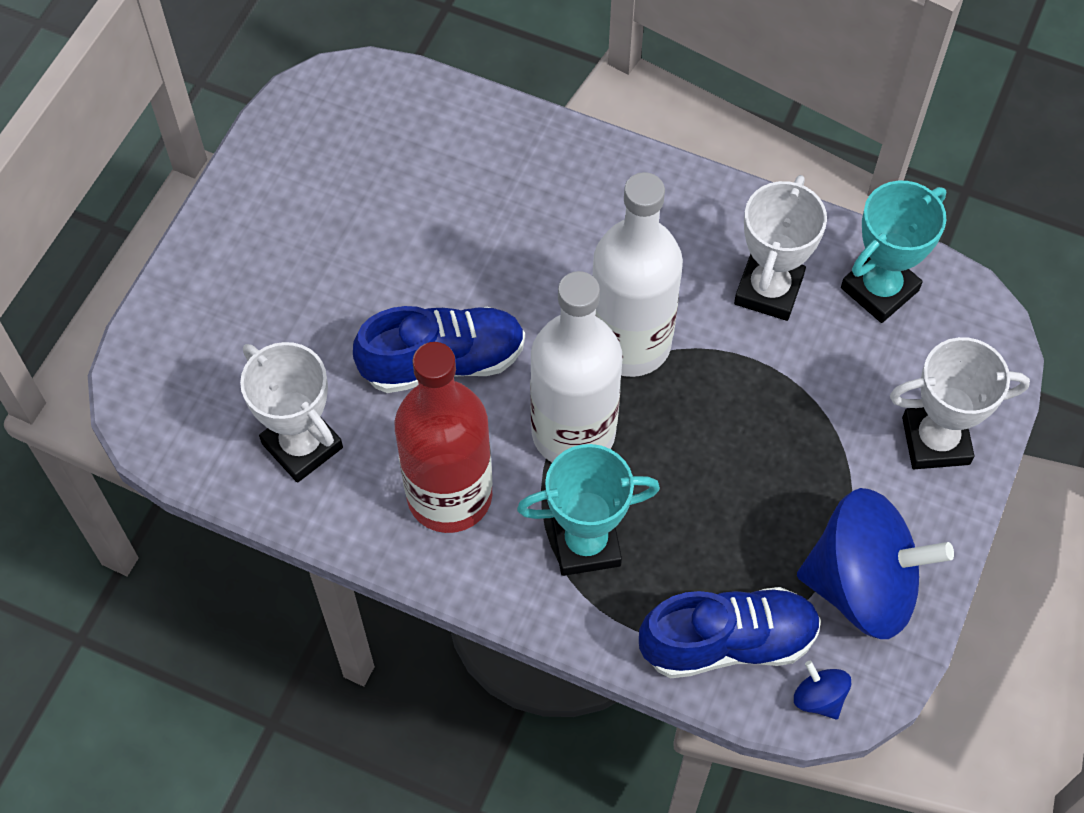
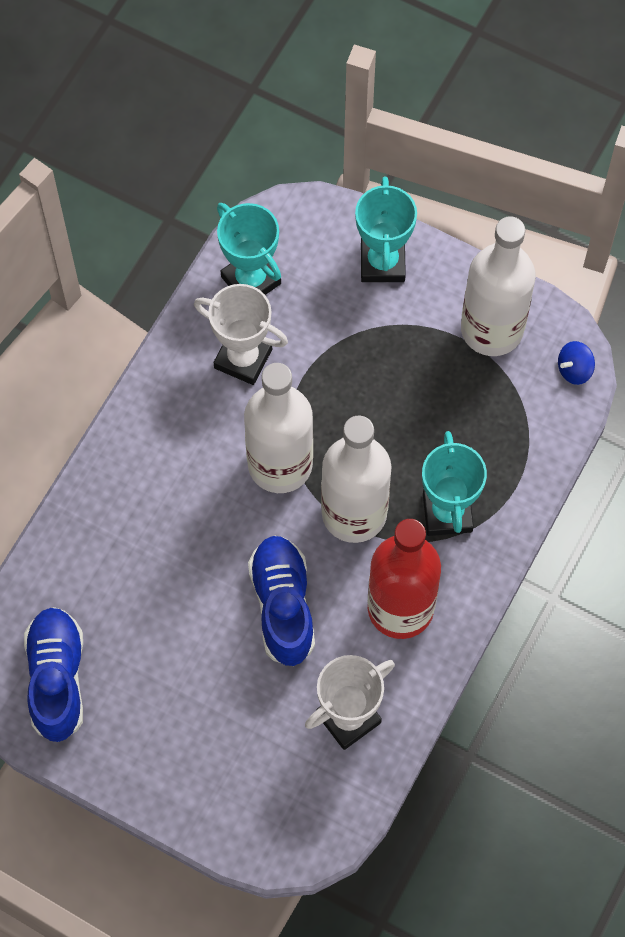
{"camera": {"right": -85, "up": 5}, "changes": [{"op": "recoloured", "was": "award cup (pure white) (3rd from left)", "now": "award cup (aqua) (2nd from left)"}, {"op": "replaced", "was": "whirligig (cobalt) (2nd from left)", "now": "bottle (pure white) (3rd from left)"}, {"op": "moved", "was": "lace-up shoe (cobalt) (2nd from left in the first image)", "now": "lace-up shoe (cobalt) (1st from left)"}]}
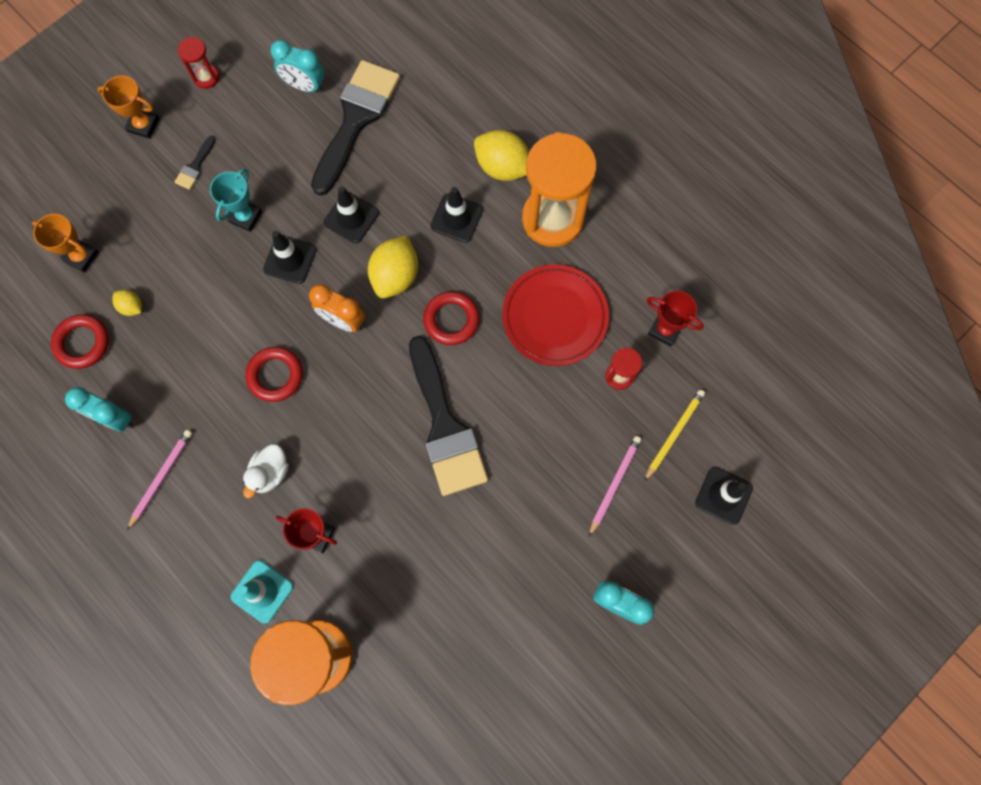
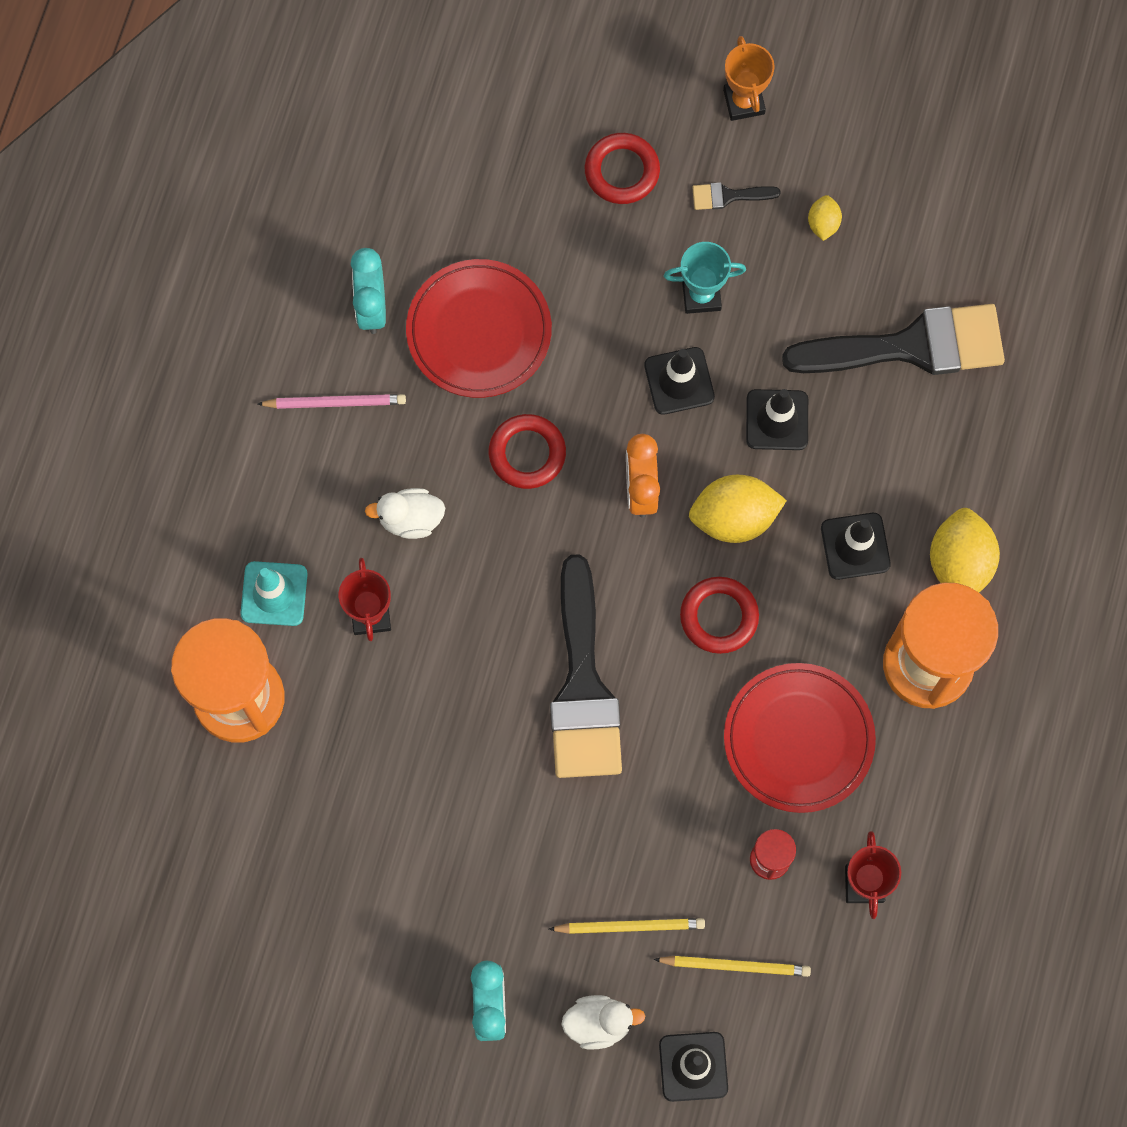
{"camera": {"right": 60, "up": 0}, "changes": [{"op": "removed", "was": "sandglass (scarlet) (1st from left)"}, {"op": "removed", "was": "bedside clock (aqua) (2nd from left)"}, {"op": "removed", "was": "award cup (orange) (1st from left)"}, {"op": "moved", "was": "lemon (golden) (1st from left in the first image)", "now": "lemon (golden) (2nd from left)"}, {"op": "moved", "was": "ring (scarlet) (1st from left in the first image)", "now": "ring (scarlet) (2nd from left)"}, {"op": "turned", "was": "paintbrush (ebony) (3rd from left in the first image)", "clockwise": -45}, {"op": "recoloured", "was": "pencil (rosy) (2nd from left)", "now": "pencil (golden) (1st from left)"}, {"op": "added", "now": "flat dish (scarlet) (1st from left)"}, {"op": "added", "now": "duck (pure white) (2nd from left)"}]}
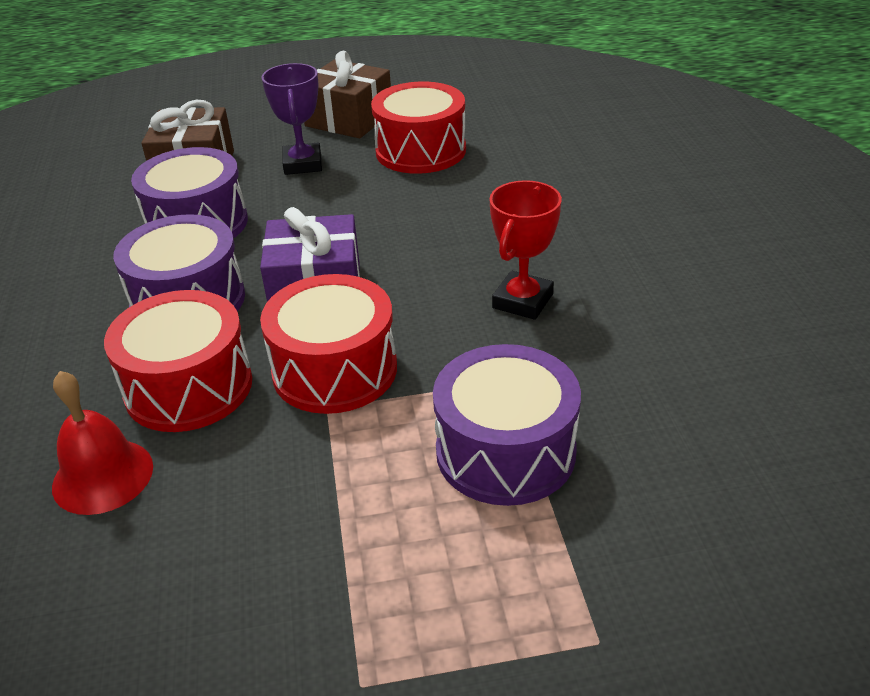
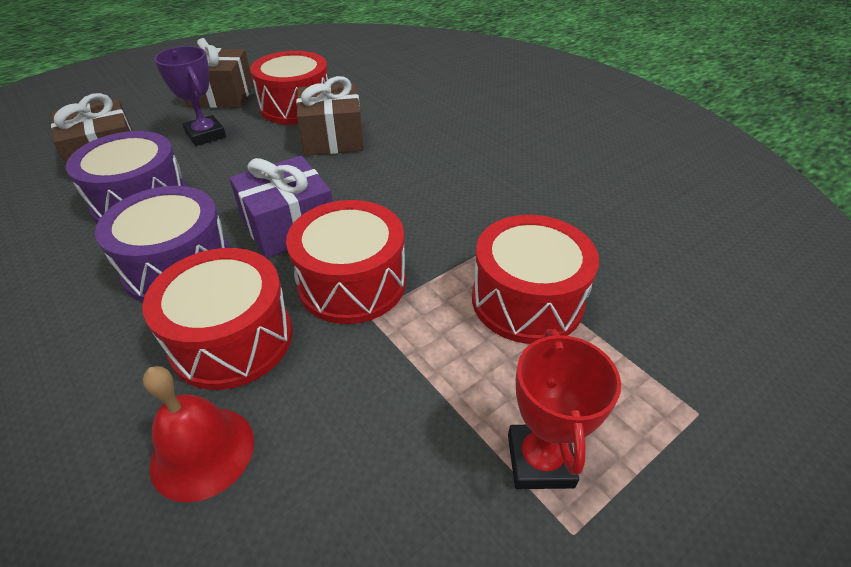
{"camera": {"right": -30, "up": 5}, "changes": [{"op": "moved", "was": "award cup (scarlet)"}, {"op": "recoloured", "was": "toy drum (purple) (3rd from left)", "now": "toy drum (scarlet) (4th from left)"}, {"op": "added", "now": "gift (dark brown) (3rd from left)"}]}
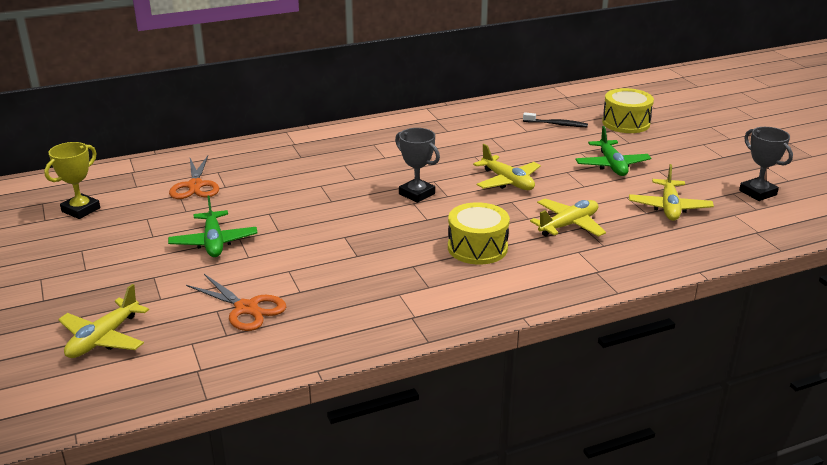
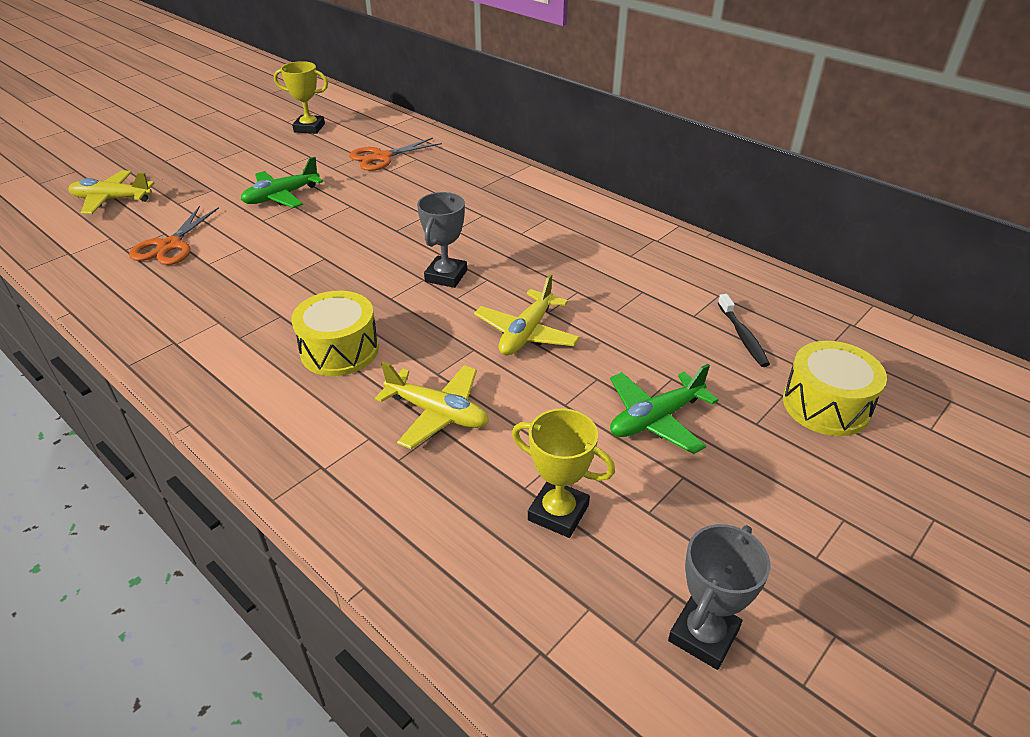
{"camera": {"right": 65, "up": 10}, "changes": [{"op": "replaced", "was": "plane (golden) (4th from left)", "now": "award cup (golden) (2nd from left)"}]}
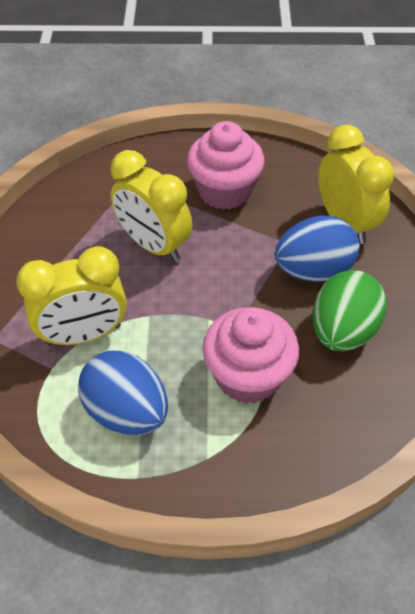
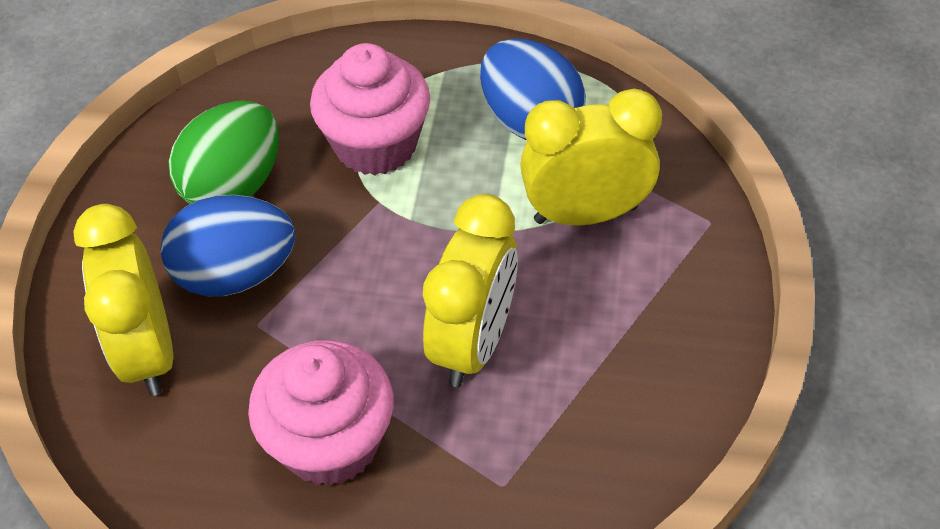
{"camera": {"right": -170, "up": 0}, "changes": [{"op": "turned", "was": "bedside clock (golden) (2nd from left)", "clockwise": 60}]}
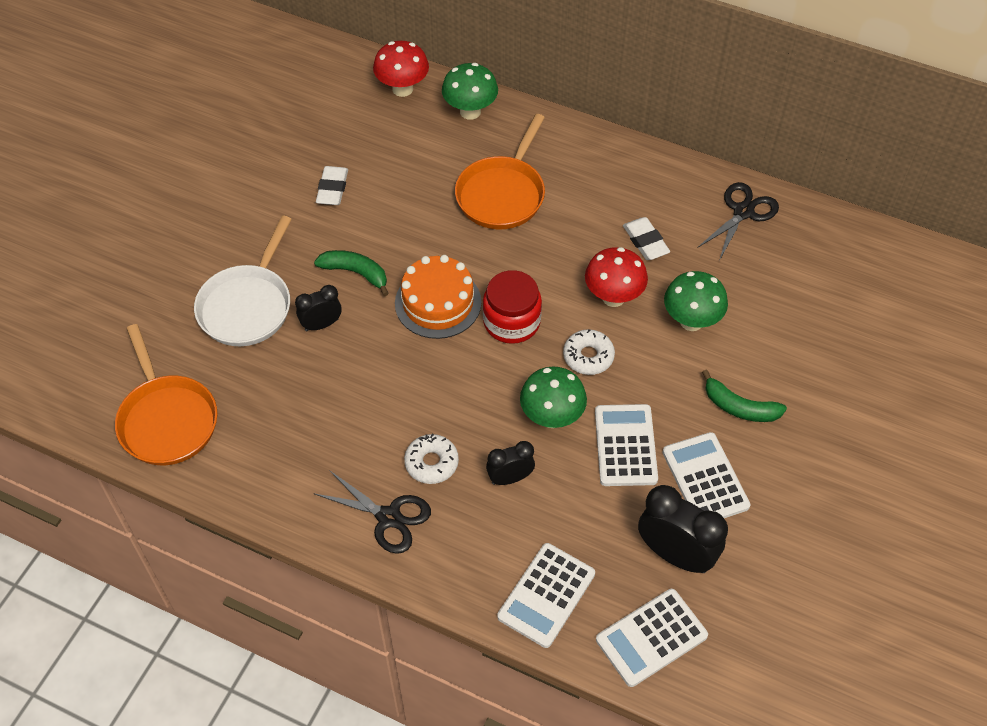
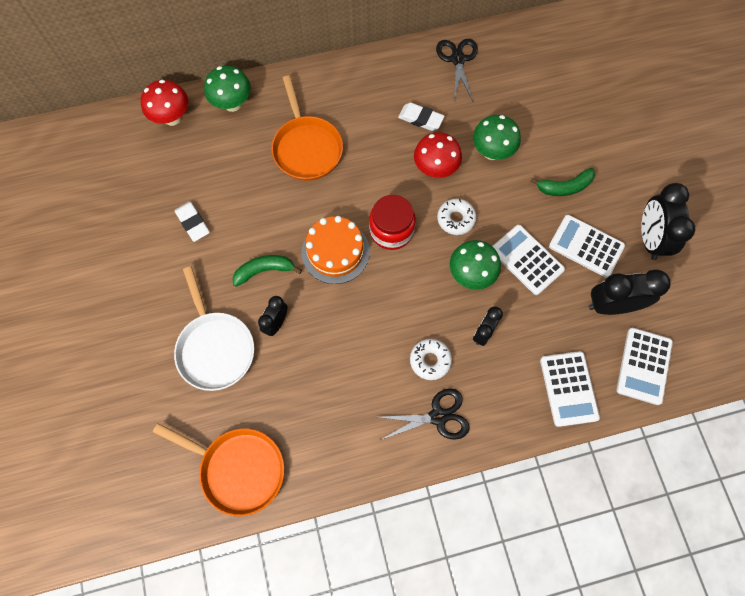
{"camera": {"right": -40, "up": 15}, "changes": [{"op": "added", "now": "bedside clock (ebony) (4th from left)"}]}
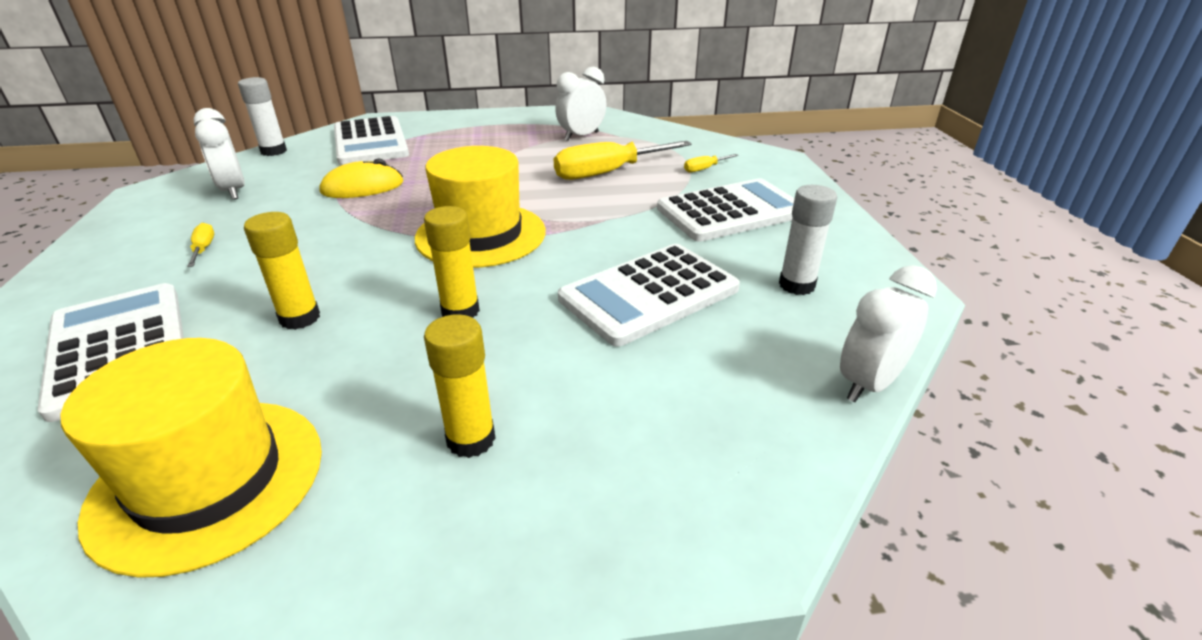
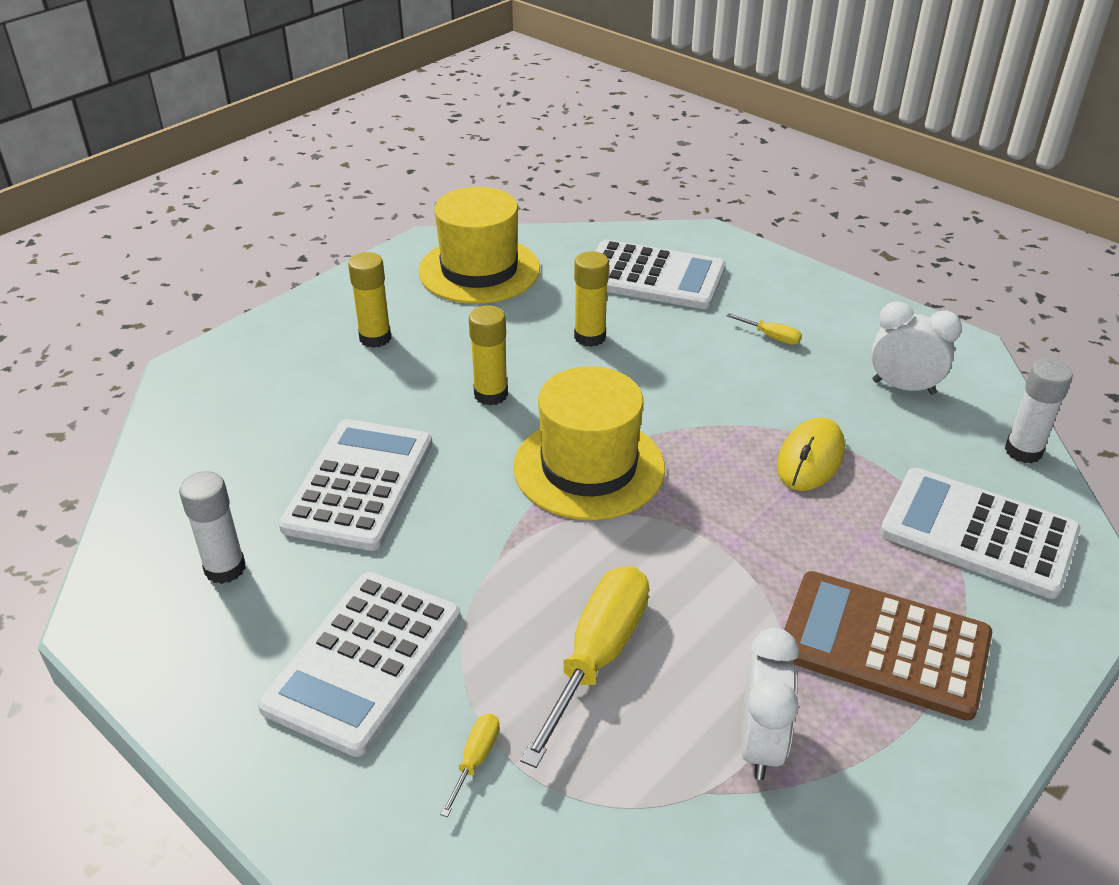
{"camera": {"right": 140, "up": 5}, "changes": [{"op": "removed", "was": "bedside clock (pure white) (3rd from left)"}, {"op": "added", "now": "adding machine (dark brown)"}]}
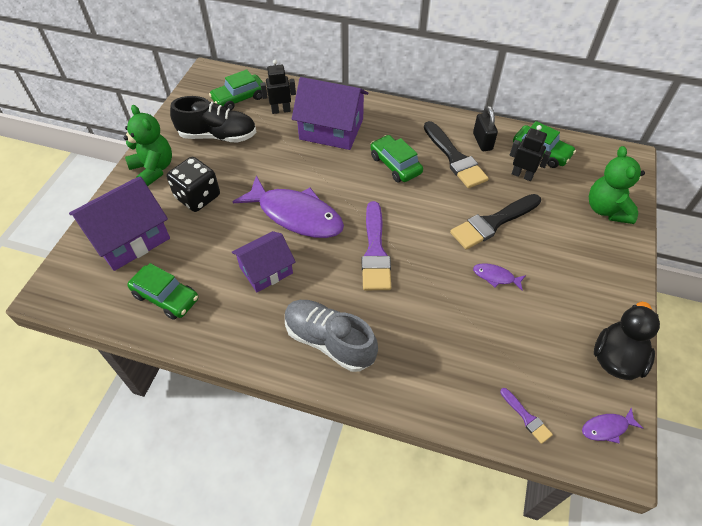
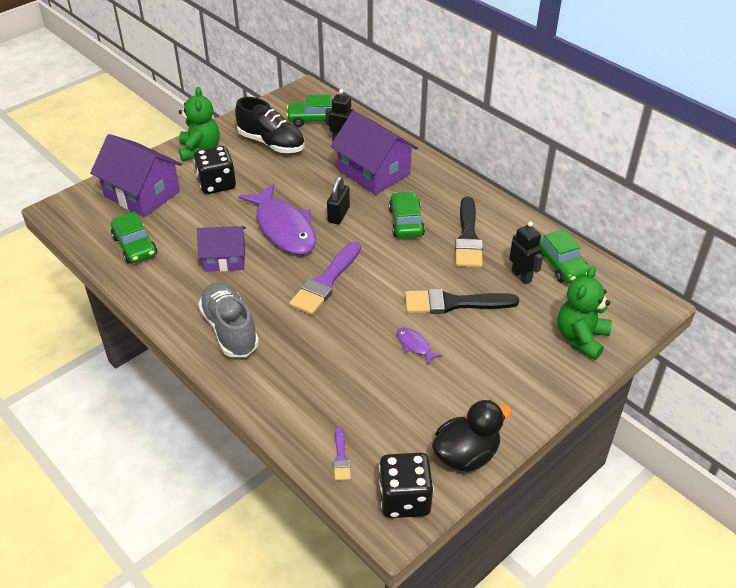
{"camera": {"right": 30, "up": -10}, "changes": [{"op": "moved", "was": "small lock (ebony)"}, {"op": "turned", "was": "house (purple) (1st from left)", "clockwise": 45}, {"op": "replaced", "was": "fish (purple) (3rd from left)", "now": "game die (ebony) (2nd from left)"}]}
